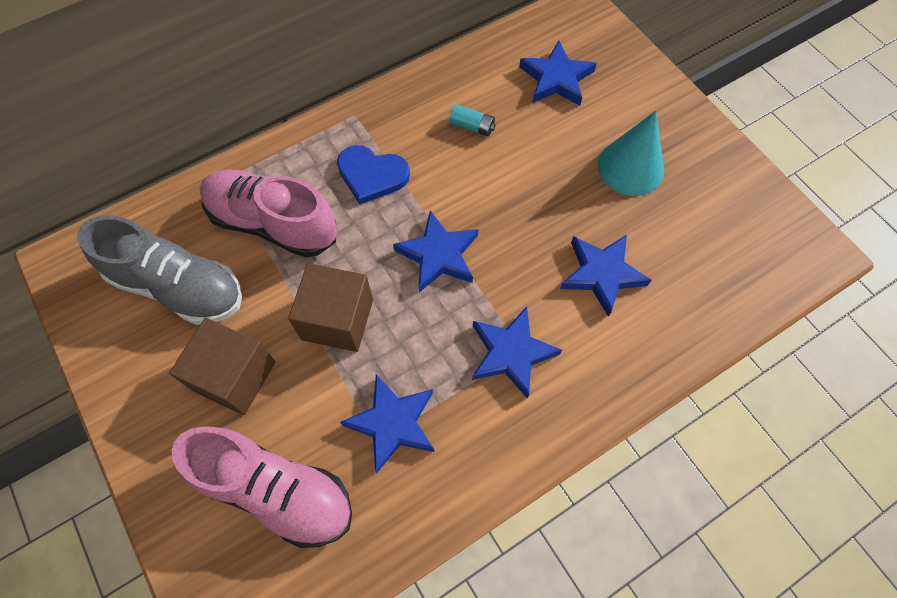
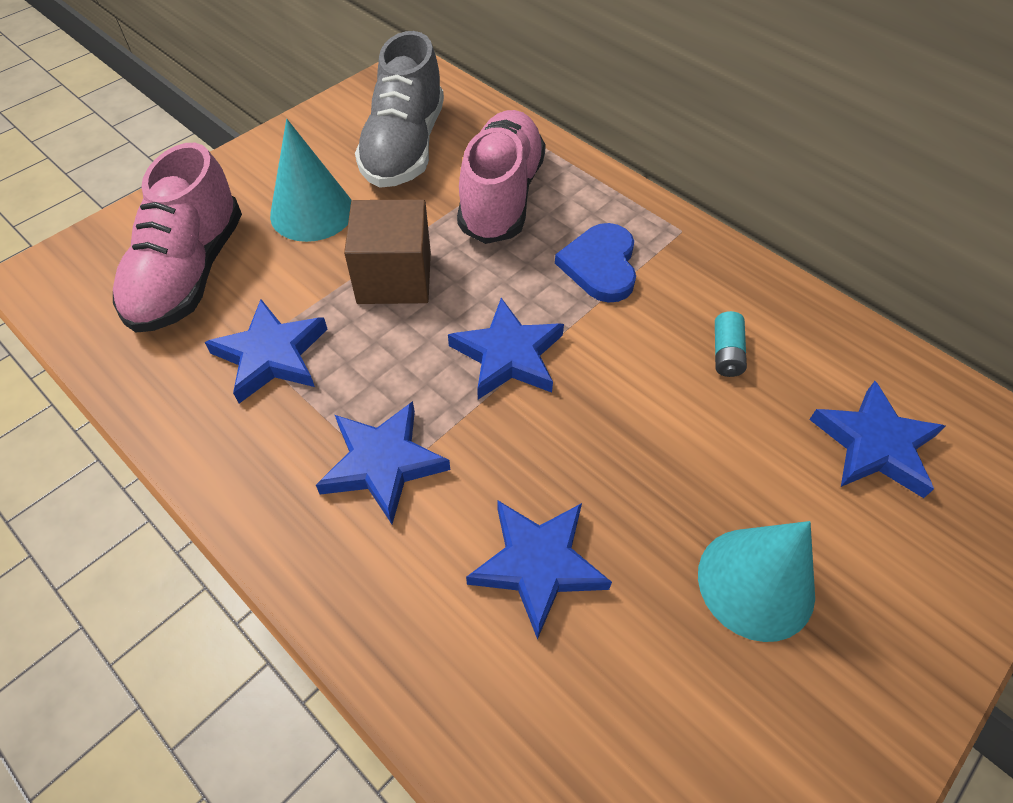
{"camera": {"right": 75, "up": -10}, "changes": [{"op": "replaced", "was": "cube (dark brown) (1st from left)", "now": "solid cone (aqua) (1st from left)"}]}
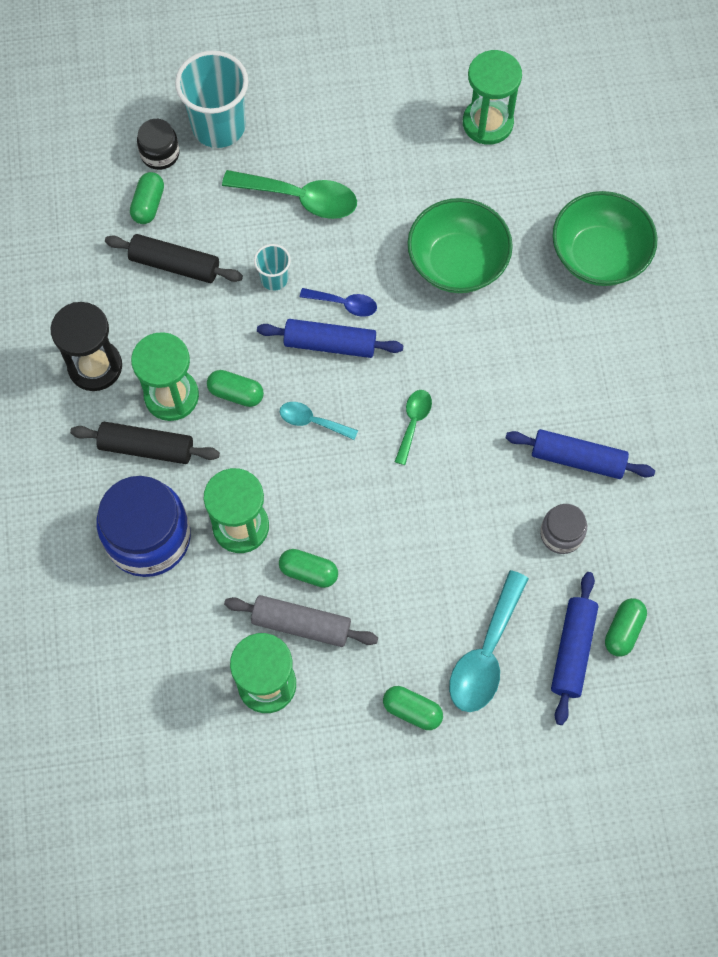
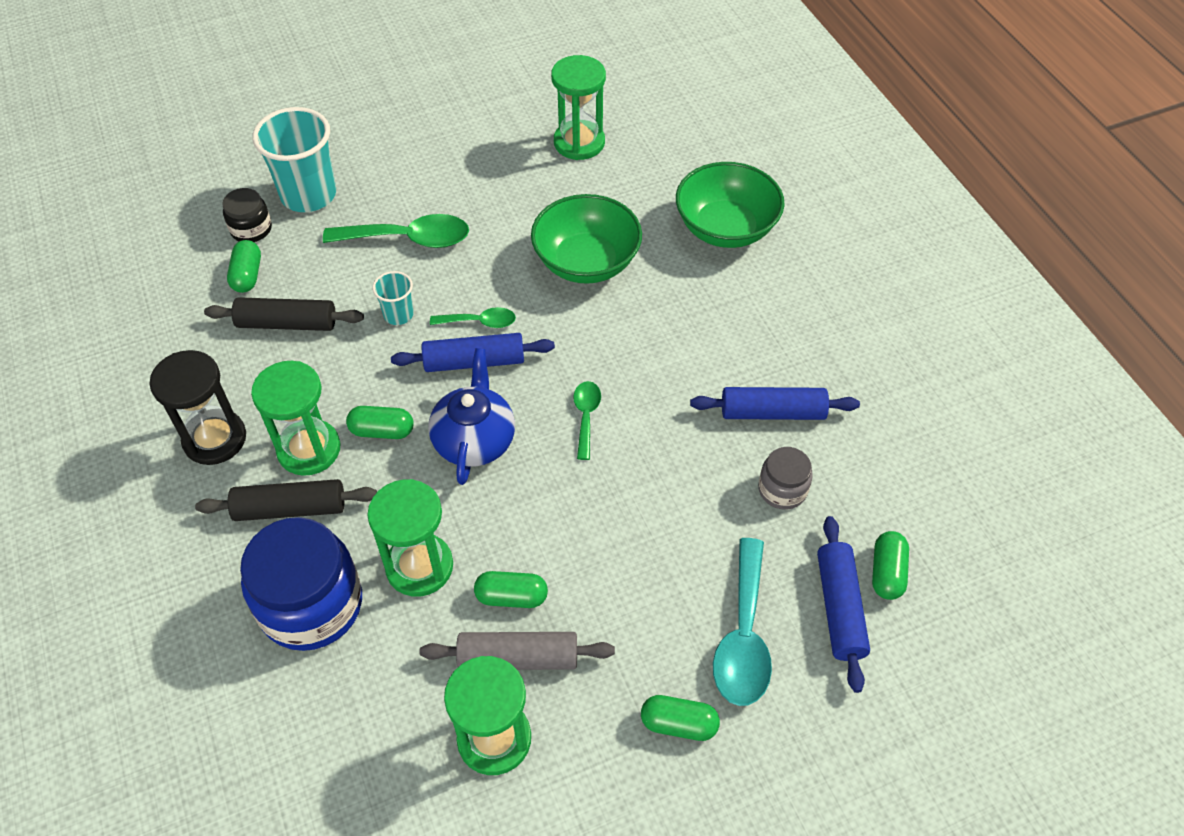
{"camera": {"right": -15, "up": -15}, "changes": [{"op": "recoloured", "was": "spoon (cobalt)", "now": "spoon (leaf-green) (2nd from left)"}, {"op": "replaced", "was": "spoon (aqua) (1st from left)", "now": "teapot (cobalt)"}]}
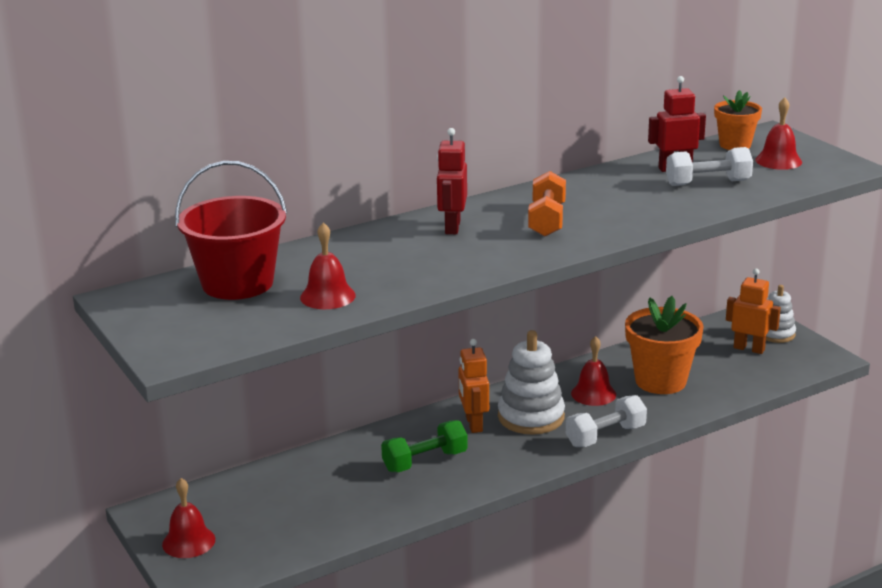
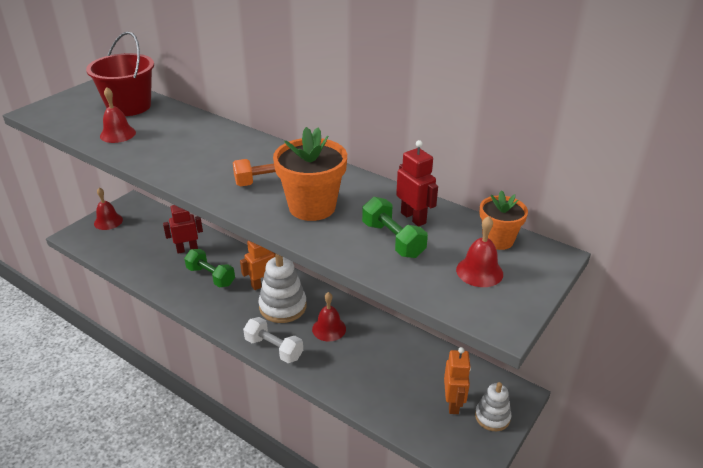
{"camera": {"right": 65, "up": 10}, "changes": [{"op": "moved", "was": "toy robot (scarlet) (1st from left)"}, {"op": "recoloured", "was": "dumbbell (pure white) (2nd from left)", "now": "dumbbell (leaf-green) (2nd from left)"}, {"op": "moved", "was": "flower pot (orange) (1st from left)"}]}
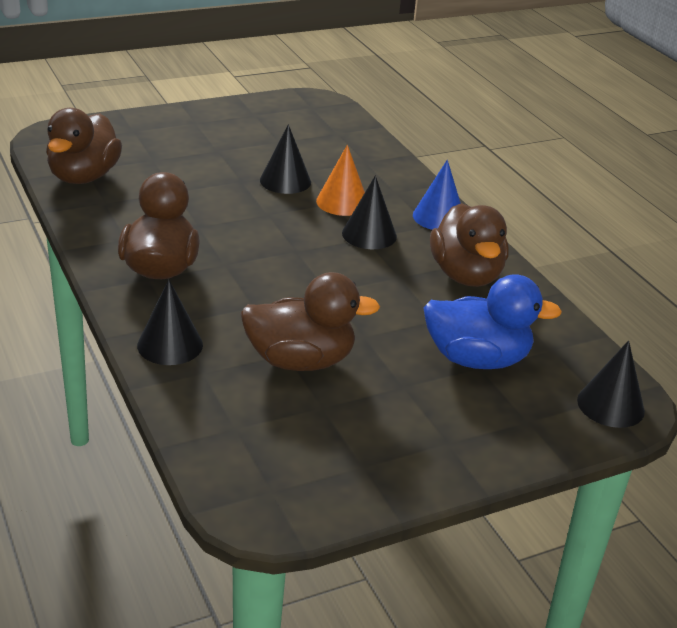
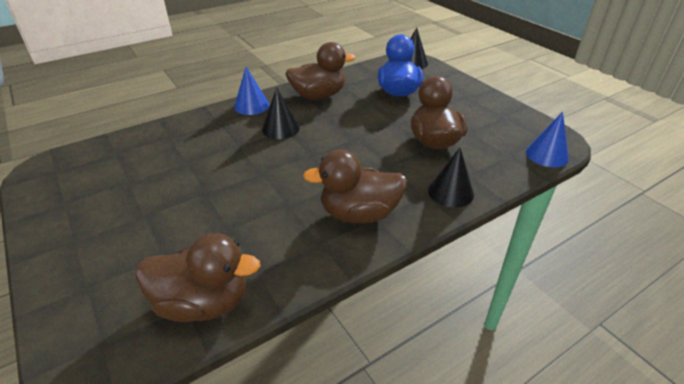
{"camera": {"right": -95, "up": 5}, "changes": [{"op": "removed", "was": "solid cone (ebony) (2nd from left)"}, {"op": "removed", "was": "solid cone (orange)"}, {"op": "added", "now": "solid cone (cobalt) (2nd from left)"}]}
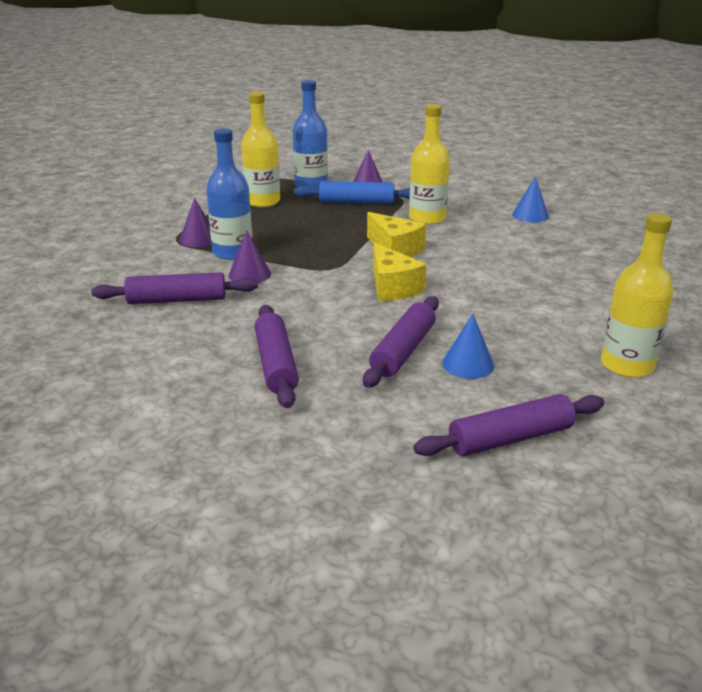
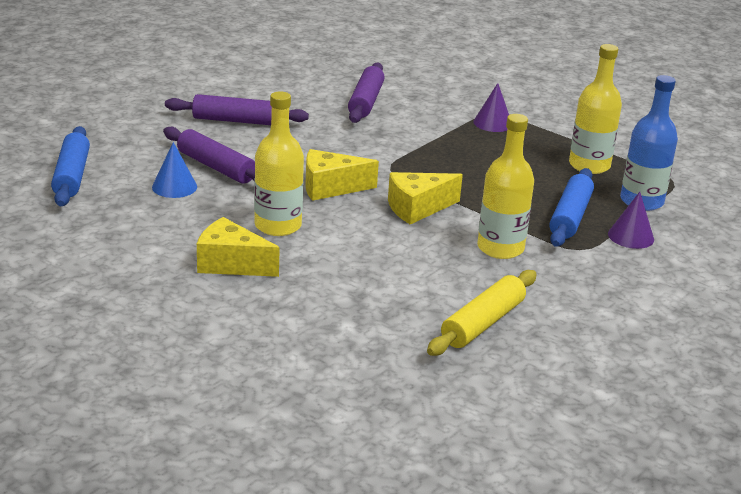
{"camera": {"right": 105, "up": 0}, "changes": [{"op": "removed", "was": "bottle (cobalt) (1st from left)"}, {"op": "replaced", "was": "solid cone (cobalt) (2nd from left)", "now": "pastry roller (golden)"}, {"op": "moved", "was": "bottle (golden) (3rd from left in the first image)", "now": "bottle (golden) (1st from left)"}, {"op": "removed", "was": "solid cone (purple) (2nd from left)"}, {"op": "recoloured", "was": "pastry roller (purple) (4th from left)", "now": "pastry roller (cobalt) (1st from left)"}, {"op": "added", "now": "cheese wedge (golden) (1st from left)"}]}
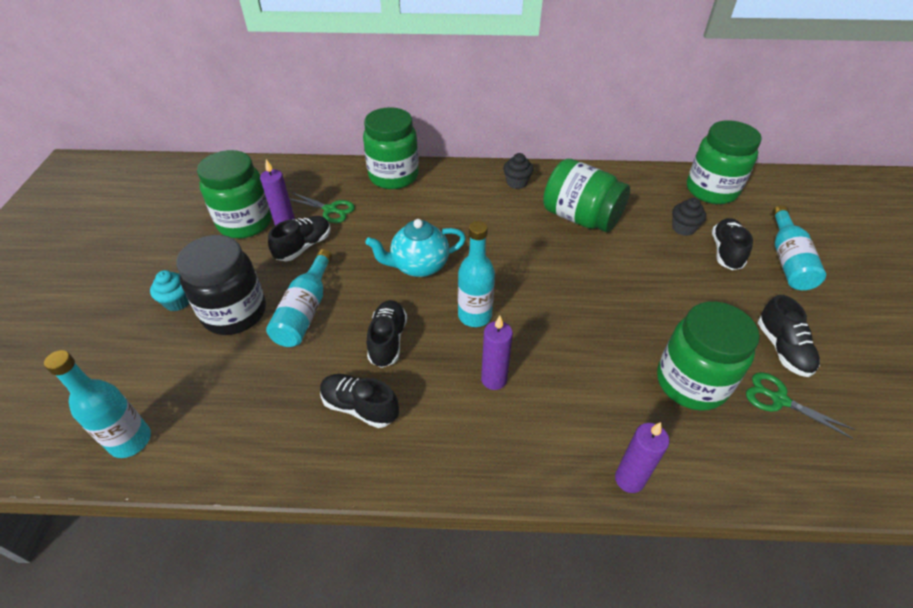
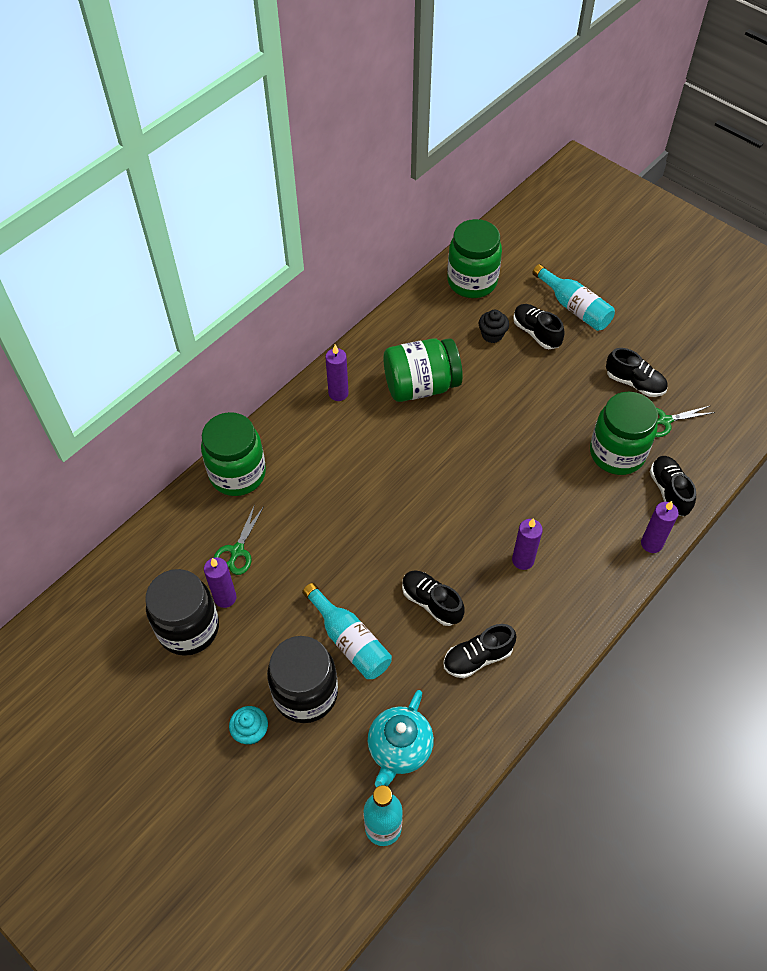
{"camera": {"right": -50, "up": 10}, "changes": [{"op": "recoloured", "was": "jam jar (leaf-green) (1st from left)", "now": "jam jar (ebony) (1st from left)"}, {"op": "replaced", "was": "cupcake (ebony) (1st from left)", "now": "candle (purple) (2nd from left)"}, {"op": "turned", "was": "scissors (leaf-green) (1st from left)", "clockwise": 135}, {"op": "moved", "was": "lace-up shoe (ebony) (1st from left in the first image)", "now": "lace-up shoe (ebony) (5th from left)"}, {"op": "moved", "was": "teapot (aqua)"}, {"op": "removed", "was": "bottle (aqua) (3rd from left)"}]}
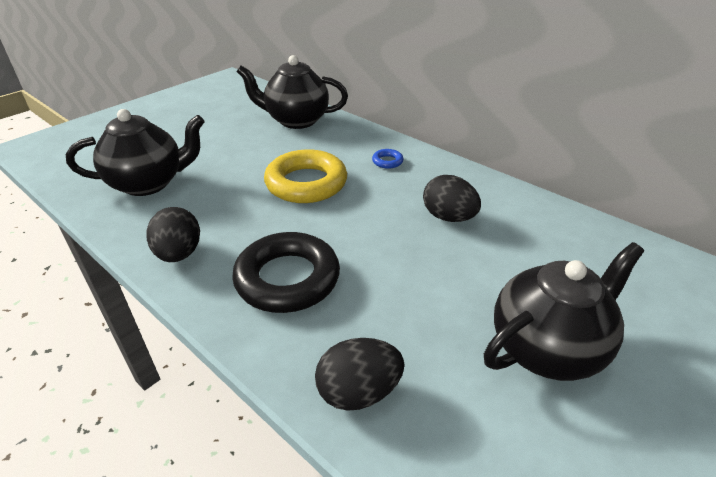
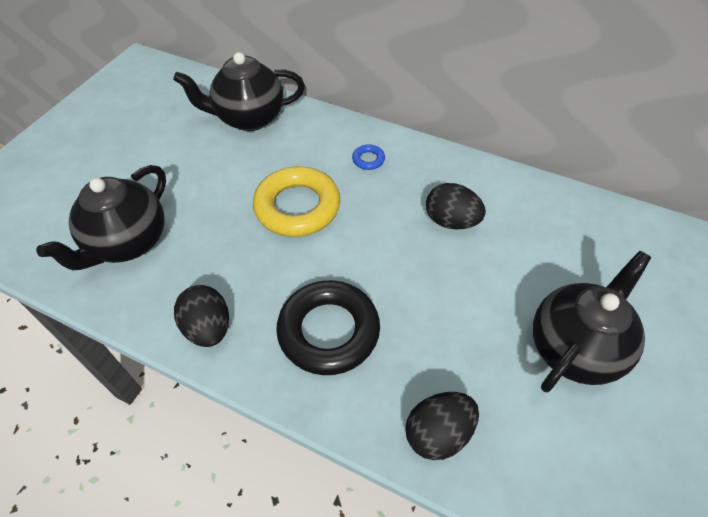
{"camera": {"right": -15, "up": 15}, "changes": [{"op": "turned", "was": "teapot (ebony) (1st from left)", "clockwise": 150}]}
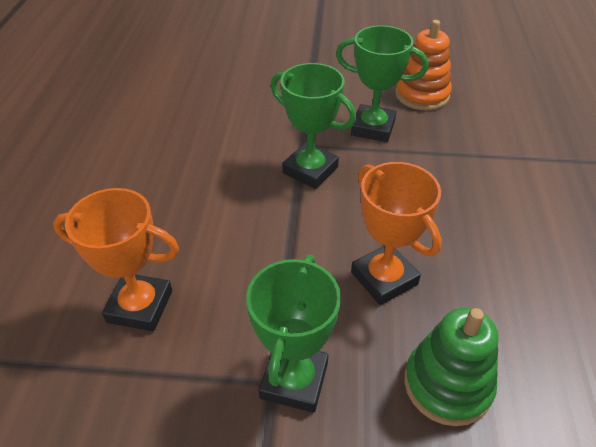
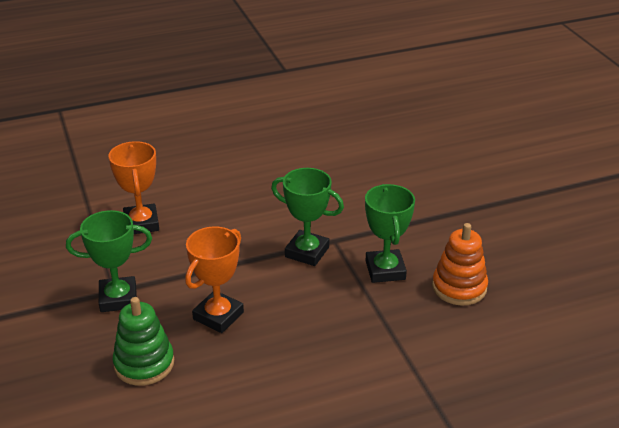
{"camera": {"right": 65, "up": -10}, "changes": [{"op": "turned", "was": "award cup (leaf-green) (2nd from left)", "clockwise": -75}]}
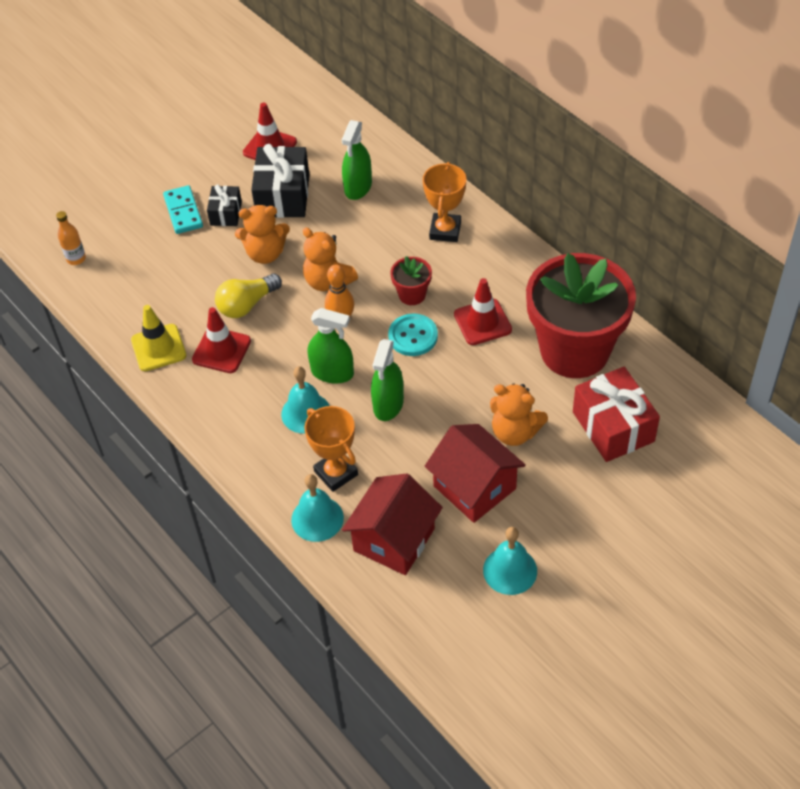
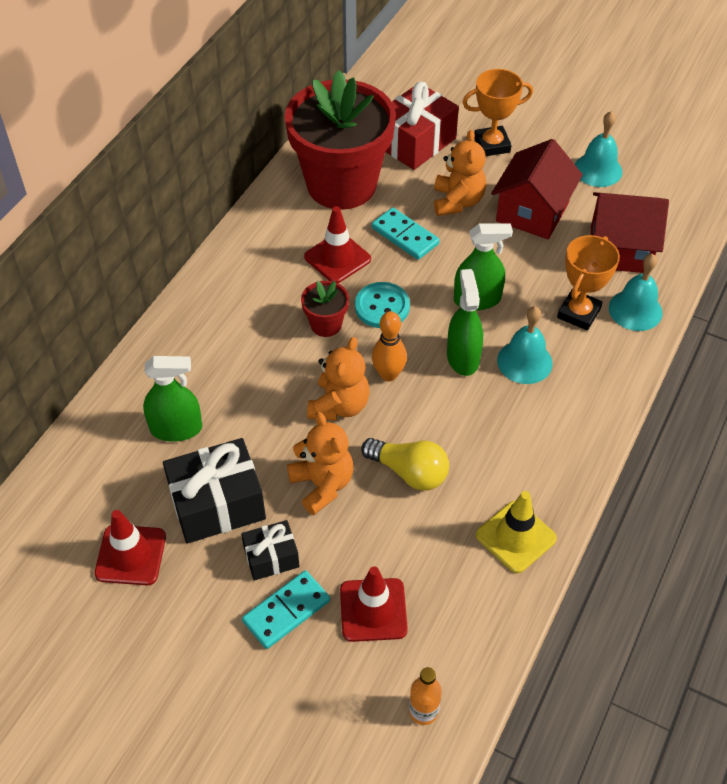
{"camera": {"right": -115, "up": 0}, "changes": [{"op": "moved", "was": "award cup (orange) (2nd from left in the first image)", "now": "award cup (orange) (1st from left)"}, {"op": "moved", "was": "road cone (scarlet) (1st from left in the first image)", "now": "road cone (scarlet) (3rd from left)"}, {"op": "added", "now": "domino piece (aqua) (2nd from left)"}]}
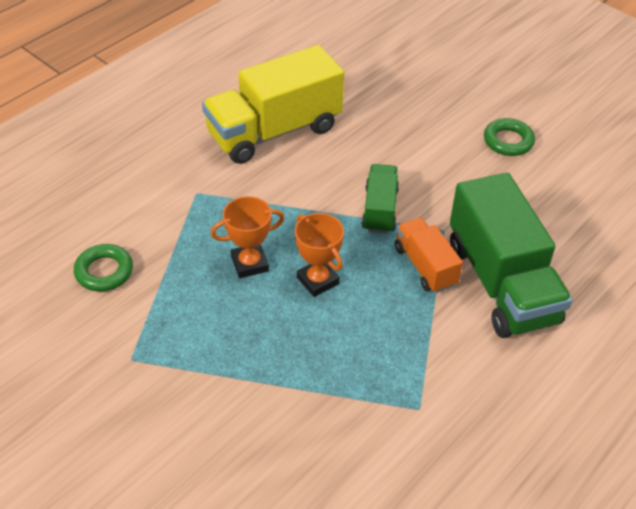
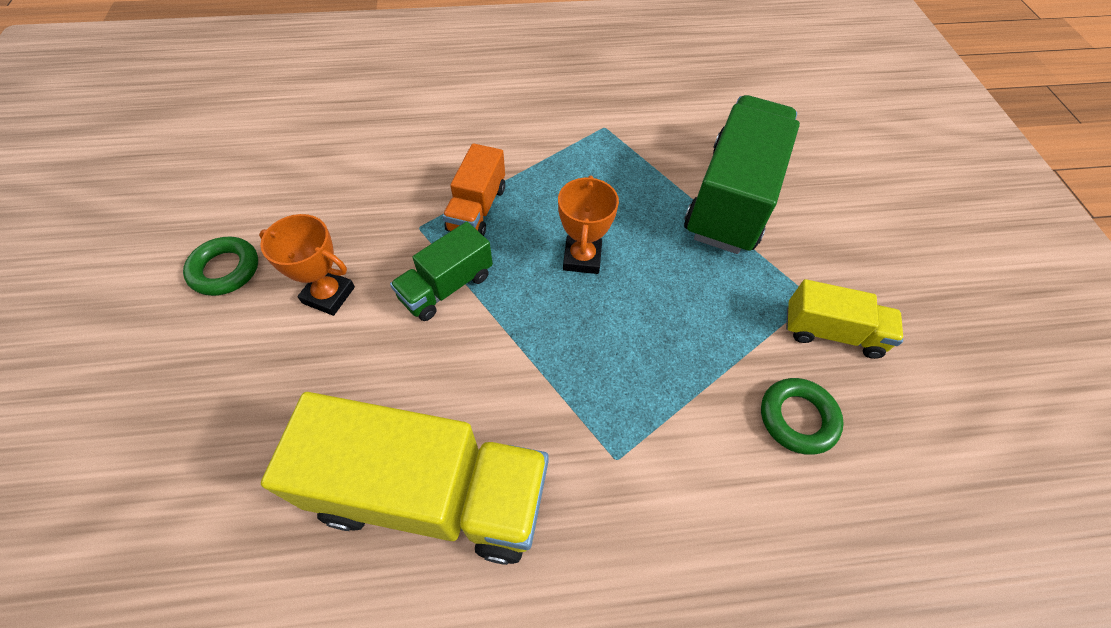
{"camera": {"right": -140, "up": 10}, "changes": [{"op": "moved", "was": "toy truck (leaf-green) (2nd from left)"}, {"op": "moved", "was": "award cup (orange) (1st from left)"}, {"op": "added", "now": "toy truck (golden) (2nd from left)"}]}
